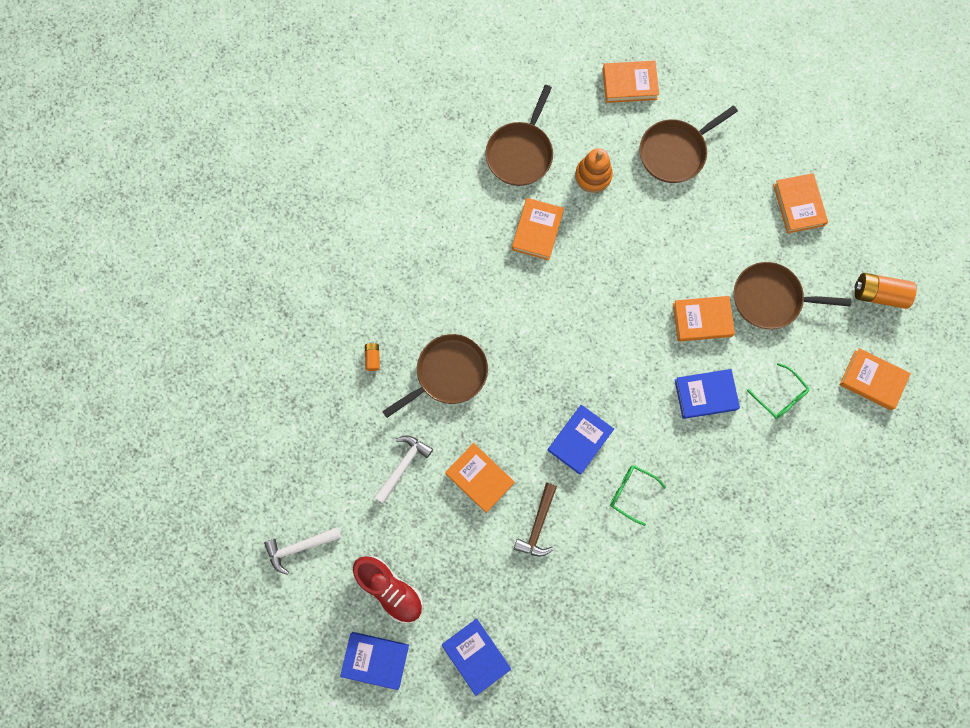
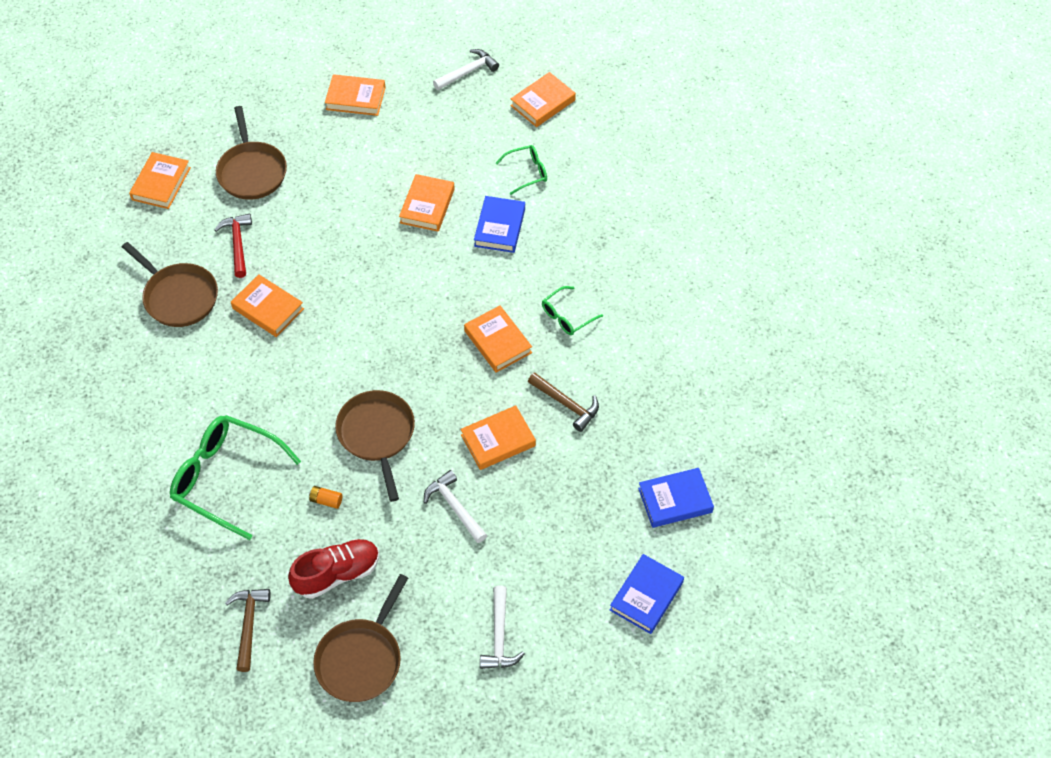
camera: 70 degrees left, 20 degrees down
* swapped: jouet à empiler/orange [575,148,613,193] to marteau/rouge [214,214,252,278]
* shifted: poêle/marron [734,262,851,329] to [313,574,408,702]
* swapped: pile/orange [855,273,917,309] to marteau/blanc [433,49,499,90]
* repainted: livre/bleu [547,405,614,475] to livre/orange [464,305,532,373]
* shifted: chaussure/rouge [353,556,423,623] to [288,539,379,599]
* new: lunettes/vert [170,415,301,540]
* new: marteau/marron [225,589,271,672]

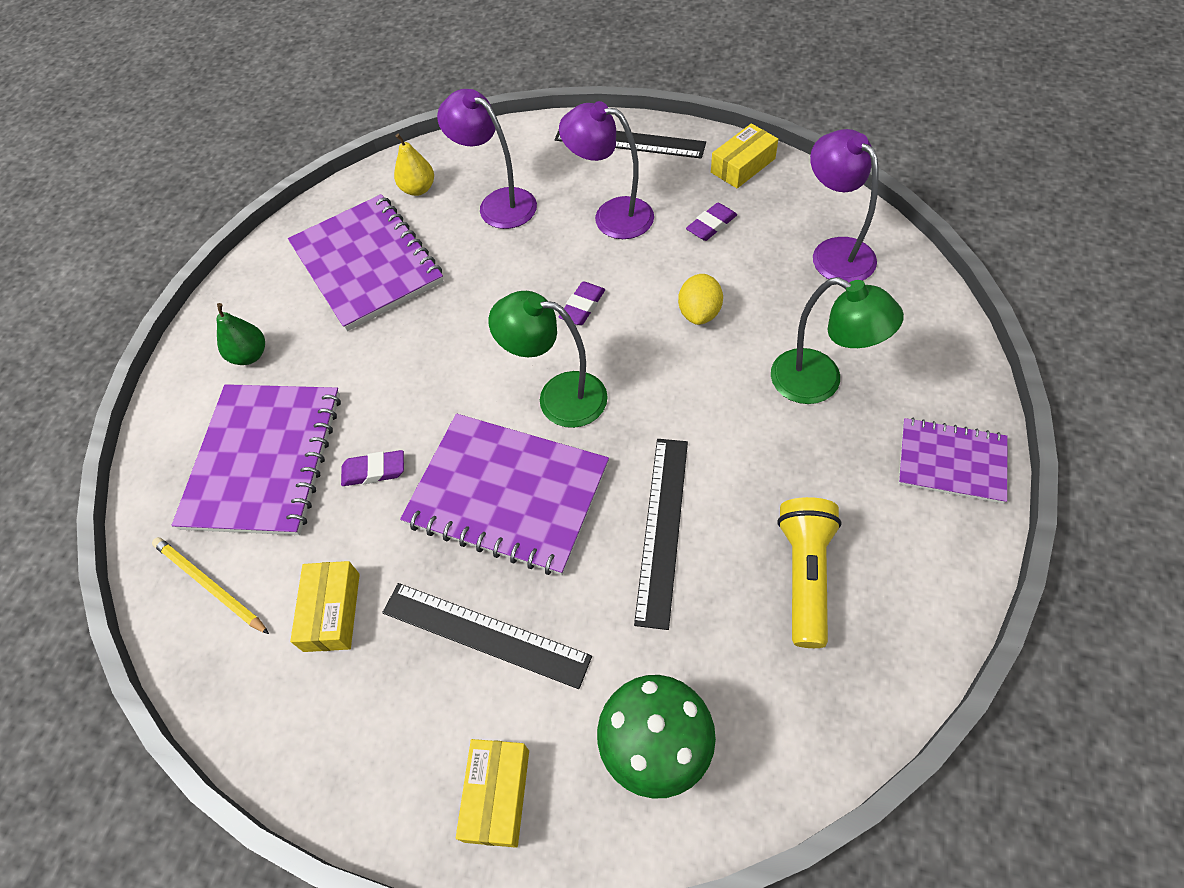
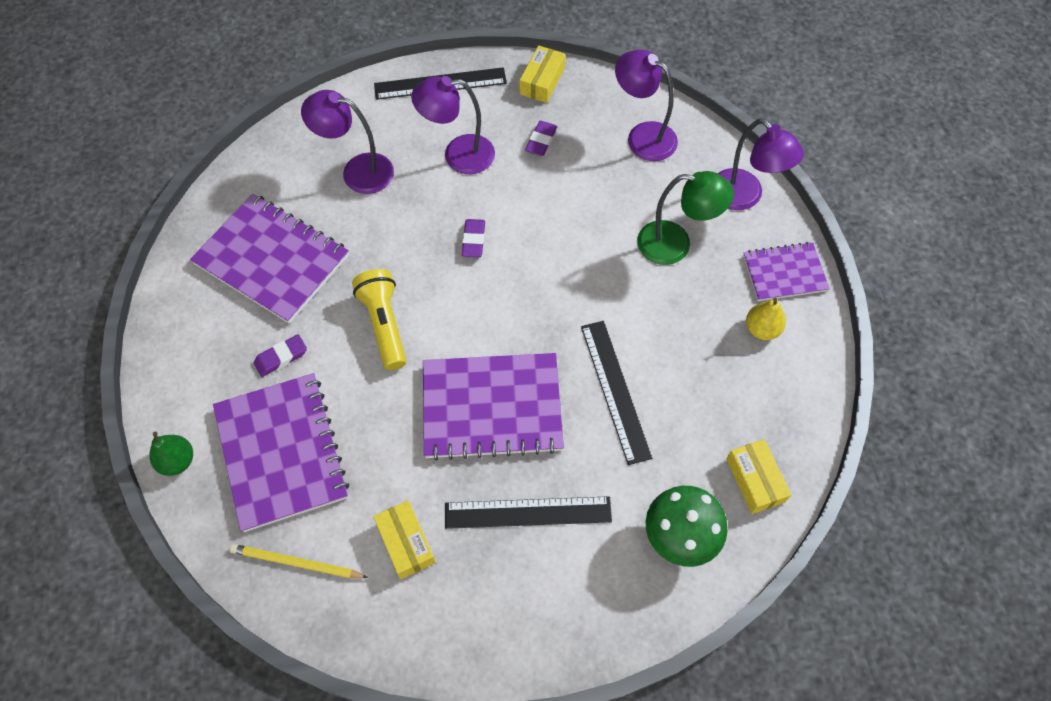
camera: 30 degrees left, 5 degrees up
* shifted: poire/jaune [394,134,434,196] to [746,298,786,340]
* gone: citron/jaune [678,274,723,325]
* gone: lampe/vert [489,291,608,428]
* shifted: poire/vert [216,303,265,365] to [149,432,193,476]
* shifted: gomme/violet [341,450,404,486] to [254,334,307,377]
* shifted: lampe de poche/jaune [777,497,842,648] to [352,269,406,370]
* shifted: boîte/jaune [456,739,529,848] to [726,439,791,514]
* new: lampe/violet [718,118,804,210]

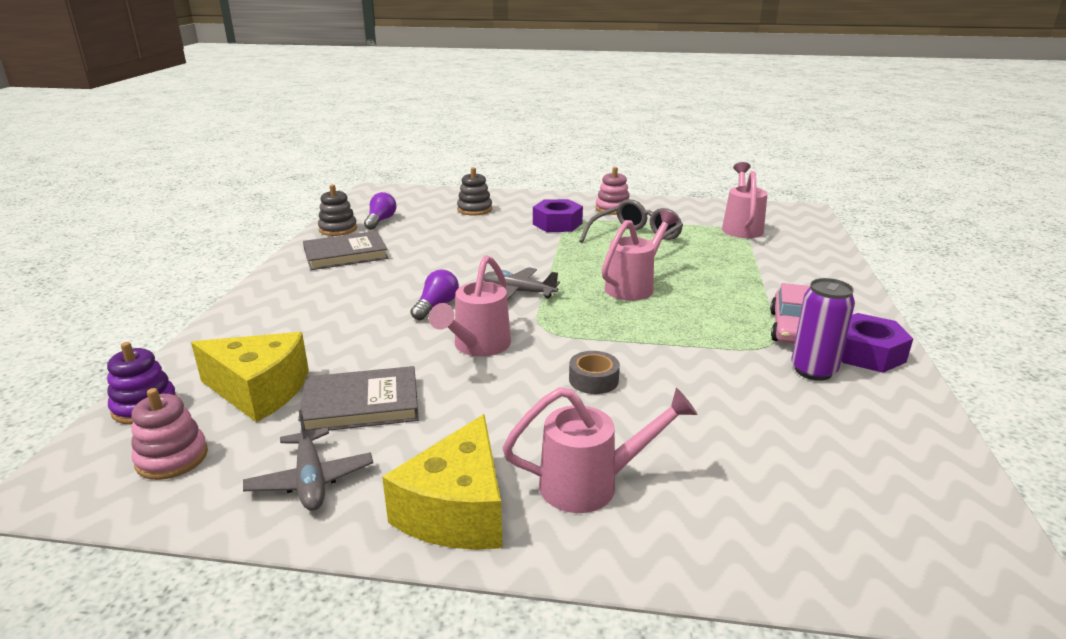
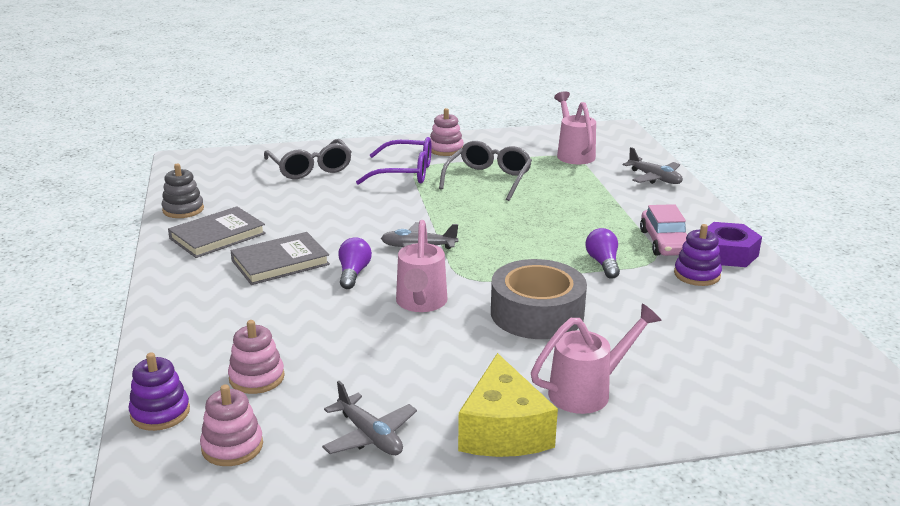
camera: 20 degrees left, 0 degrees up
* swapped: jouet à empiler/gris [457,167,492,216] to lunettes/gris [264,139,352,179]
* shifted: ampoule/violet [364,192,396,230] to [585,228,620,279]
* swapped: écrou/violet [533,199,583,232] to lunettes/violet [356,137,432,185]
* gone: arrosoir/rose [602,210,679,301]
* swapped: canette/violet [791,278,855,381] to jouet à empiler/violet [674,224,722,286]
* swapped: fromage/jaune [191,332,309,422] to jouet à empiler/rose [228,320,285,394]
* scaled: ruban adhésif/gris [569,351,620,394] = [491,259,587,339] x2.18
* shifted: livre/gris [298,366,419,433] to [230,232,330,285]
* new: avion/gris [623,147,683,184]

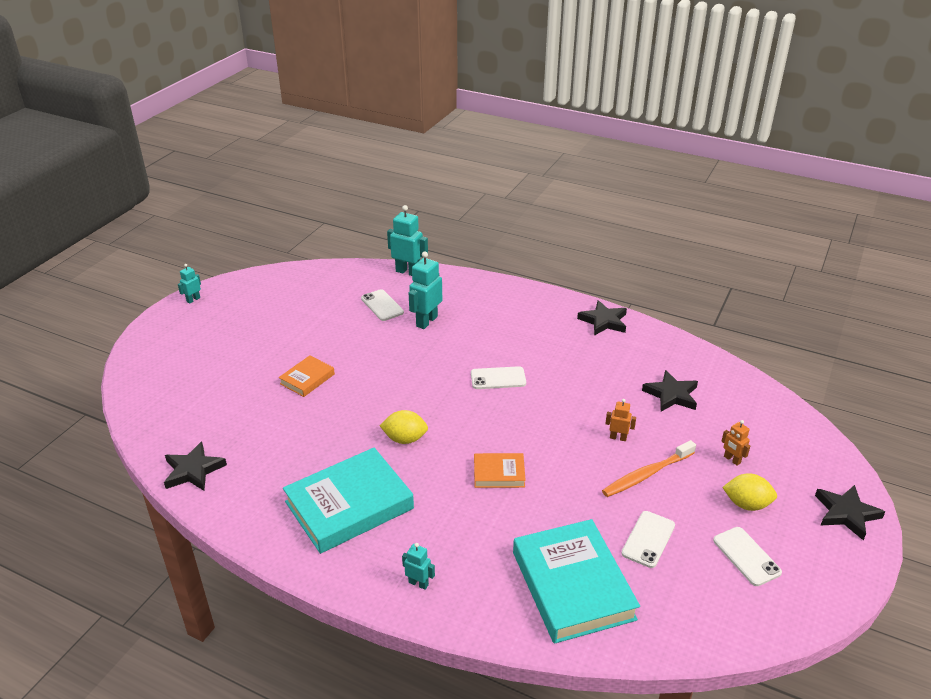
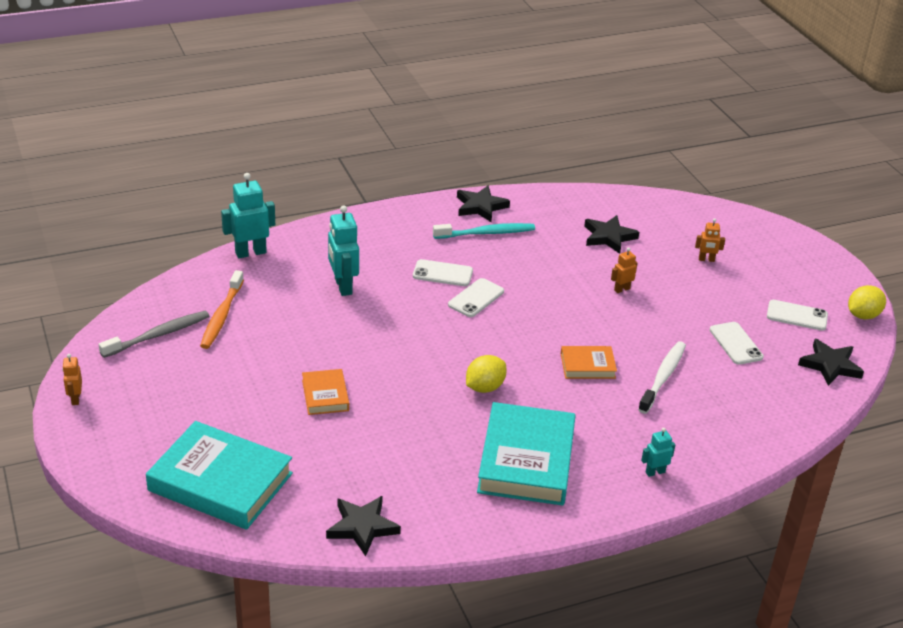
camera: 50 degrees left, 0 degrees up
* repainted: robot/turquoise [178,264,201,304] to robot/orange [62,354,82,405]
* shifted: téléphone/blanc [361,289,404,321] to [413,259,473,286]
* shifted: brosse à dents/orange [602,440,696,497] to [200,270,244,349]
* rotated: livre/orange [474,453,526,488] = [561,346,617,379] 45 degrees clockwise
* shifted: citron/jaune [722,473,777,511] to [848,285,886,320]
* shifted: étoile/noir [815,485,885,540] to [798,339,864,386]
* shifted: livre/turquoise [513,519,640,644] to [146,421,293,530]
* new: brosse à dents/turquoise [433,223,535,239]
* new: brosse à dents/gris [99,311,209,358]
* new: brosse à dents/blanc [638,341,686,414]

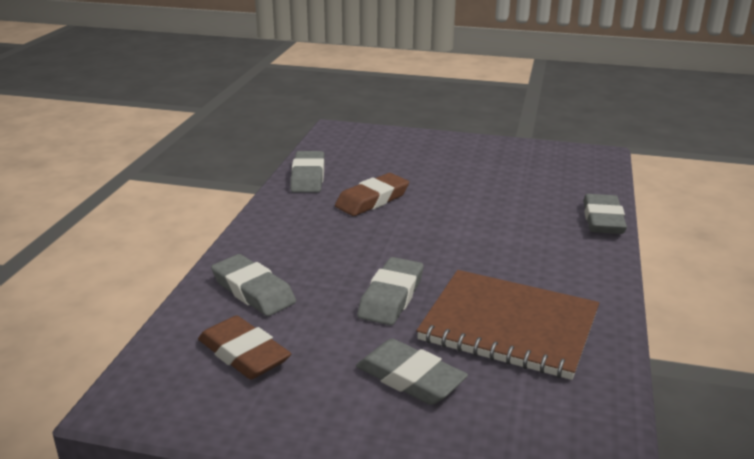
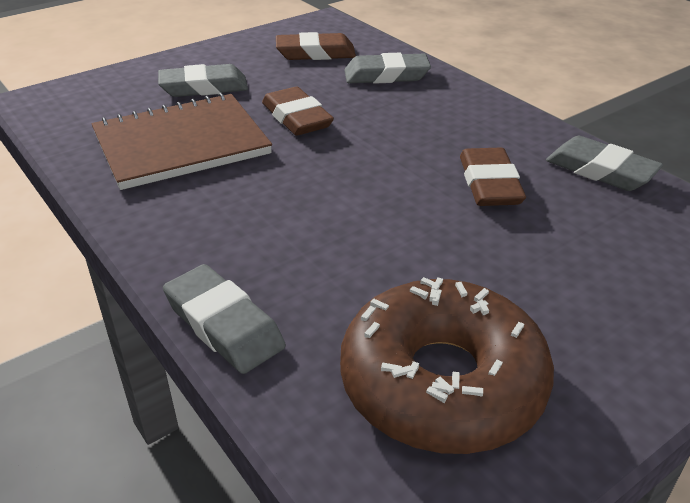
camera: 130 degrees right, 10 degrees up
* repainted: gomme/gris [357,257,423,325] to gomme/marron [262,87,334,136]
* new: beignet/marron [340,277,554,454]

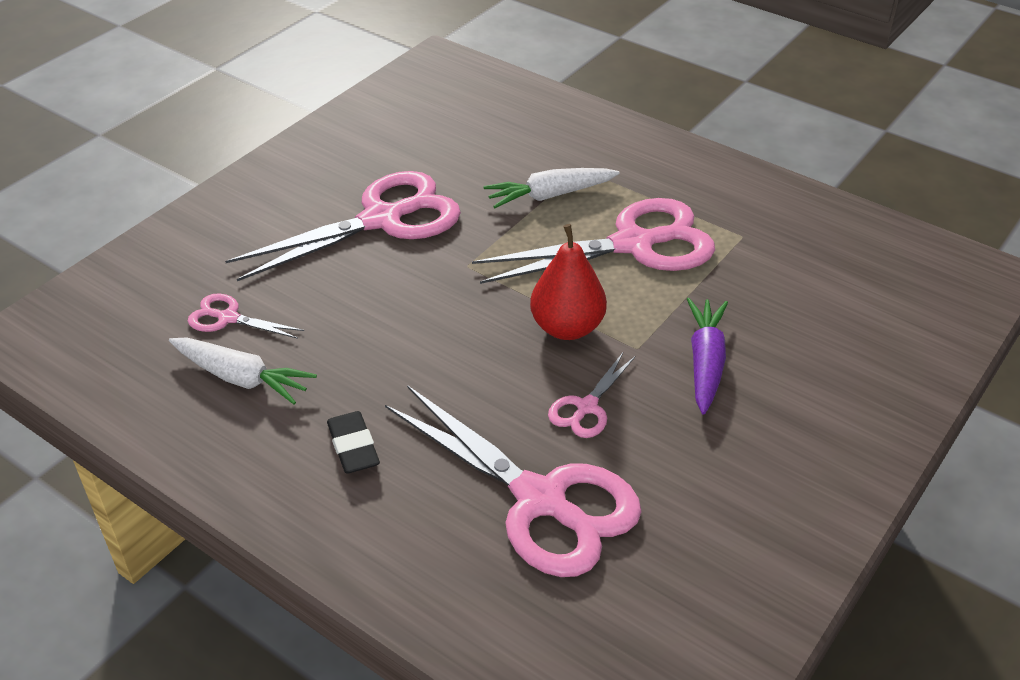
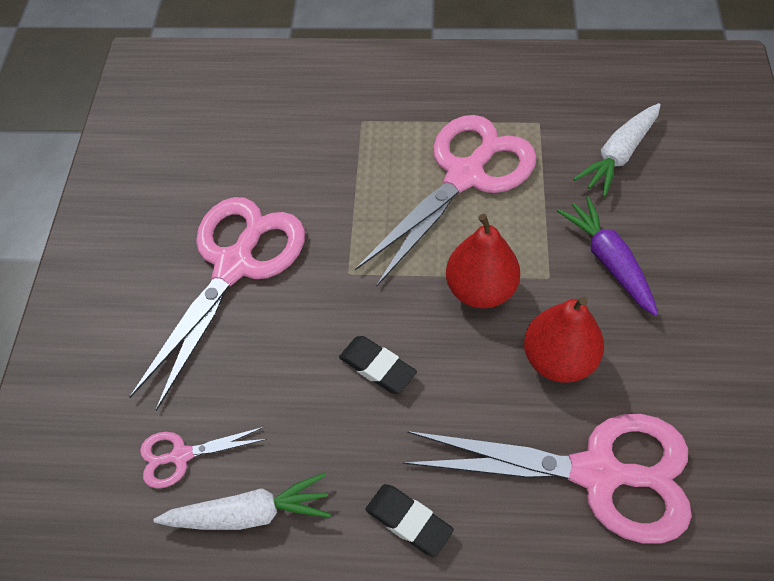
camera: 30 degrees left, 15 degrees up
* shifted: carotte/blanc [484,168,620,208] to [573,103,661,197]
* swapped: ciseaux/rose [548,353,636,438] to poire/rouge [524,297,604,383]
* new: gomme/noir [339,336,417,394]

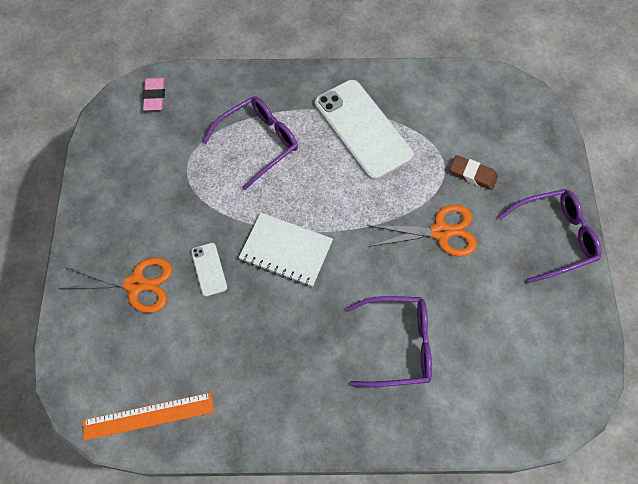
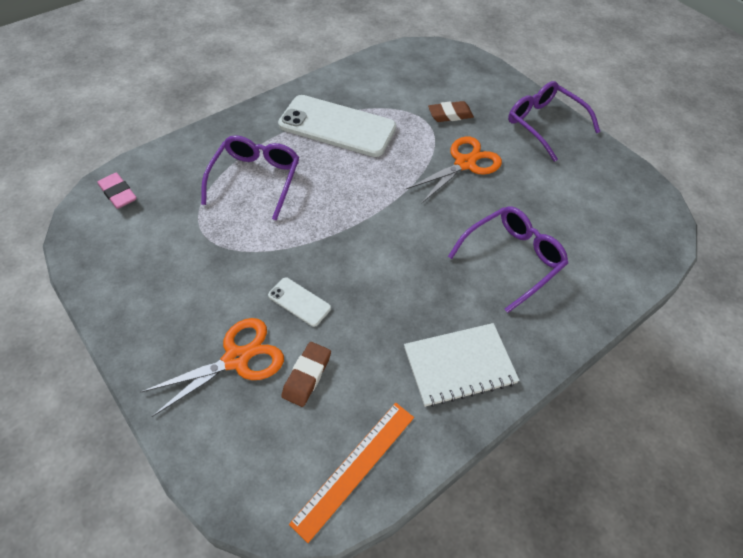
camera: 40 degrees left, 10 degrees down
* rotated: lunettes/violet [498,189,602,283] = [508,81,600,162] 75 degrees counterclockwise
* shifted: carnet/blanc [239,213,333,287] to [404,323,520,407]
* new: gomme/marron [281,342,331,407]

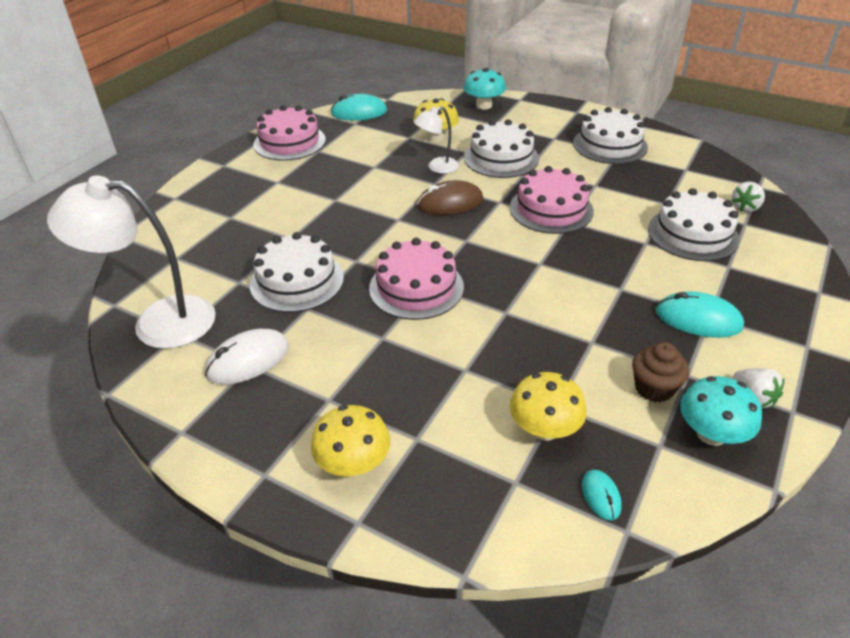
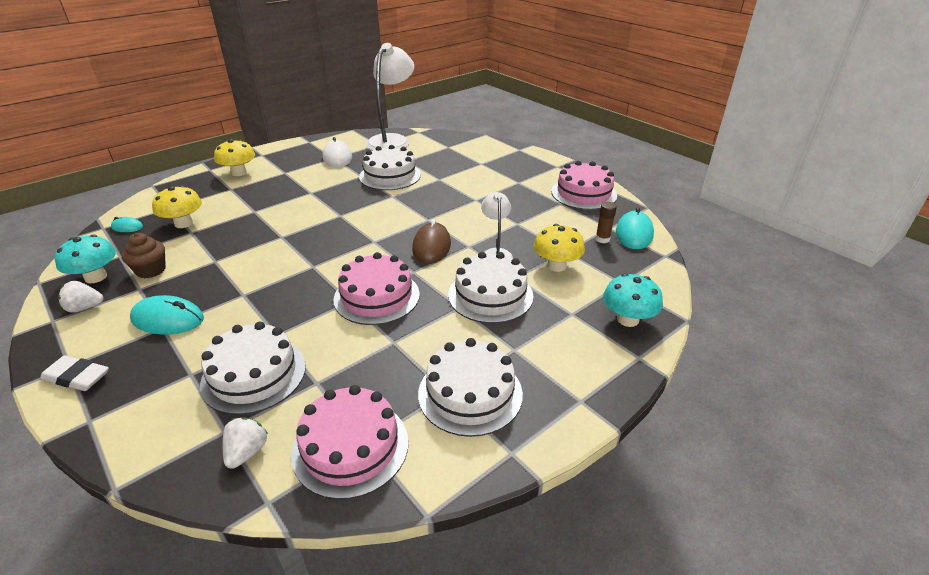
camera: 110 degrees right, 5 degrees down
* rotated: fraise/blanc [732,182,765,212] = [223,417,268,469] 45 degrees clockwise
* shifted: gâteau/rose [369,238,464,320] to [292,385,408,500]
* rotated: souris/turquoise [656,291,744,338] = [130,295,204,335] 60 degrees clockwise
* new: bâton de colle/marron [595,202,617,243]
* new: gomme/blanc [40,355,109,391]

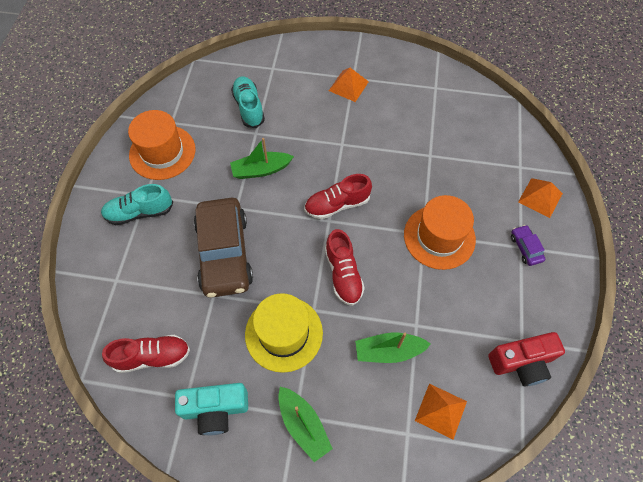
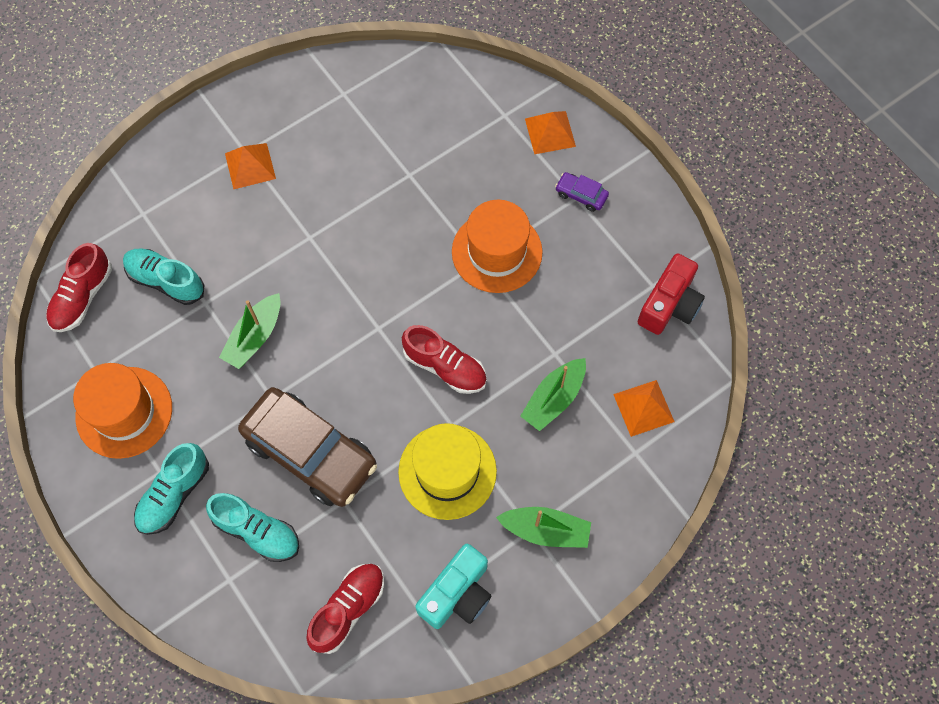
camera: 45 degrees left, 5 degrees up
* shifted: chaussure/rouge [304,174,372,219] to [46,243,112,332]
* new: chaussure/turquoise [206,493,299,562]

